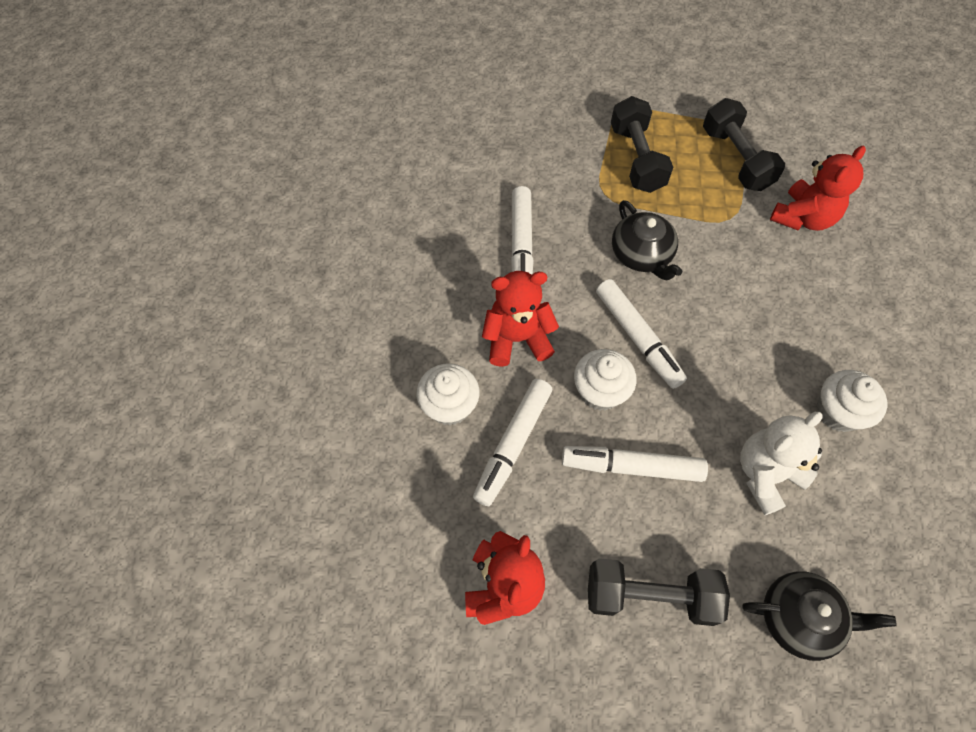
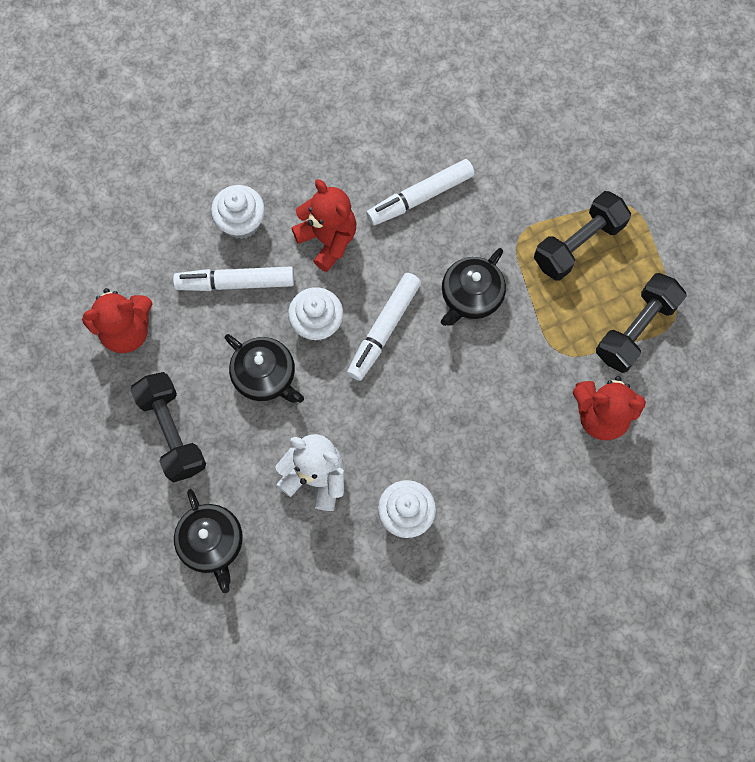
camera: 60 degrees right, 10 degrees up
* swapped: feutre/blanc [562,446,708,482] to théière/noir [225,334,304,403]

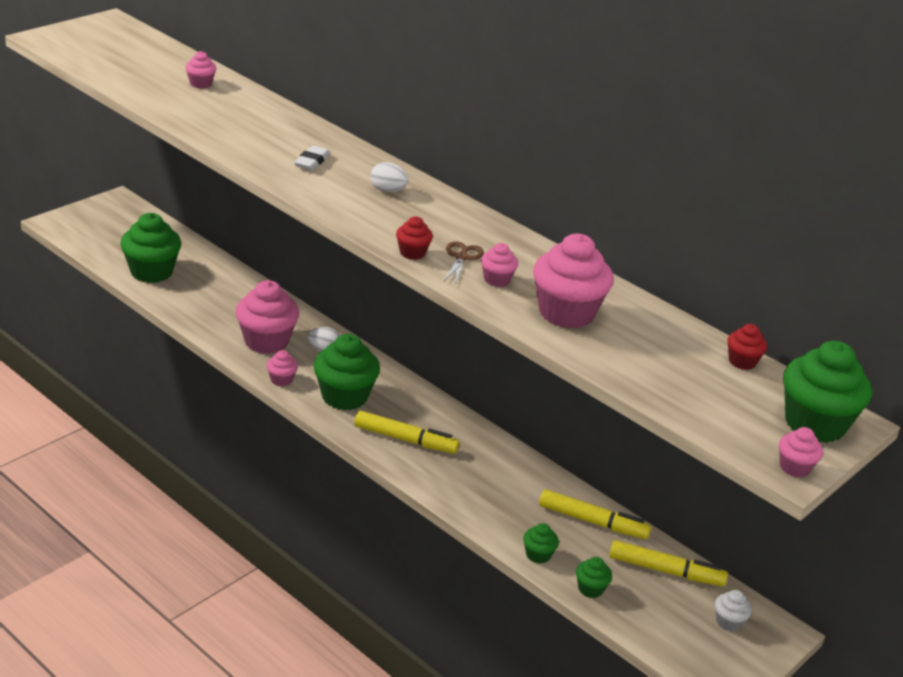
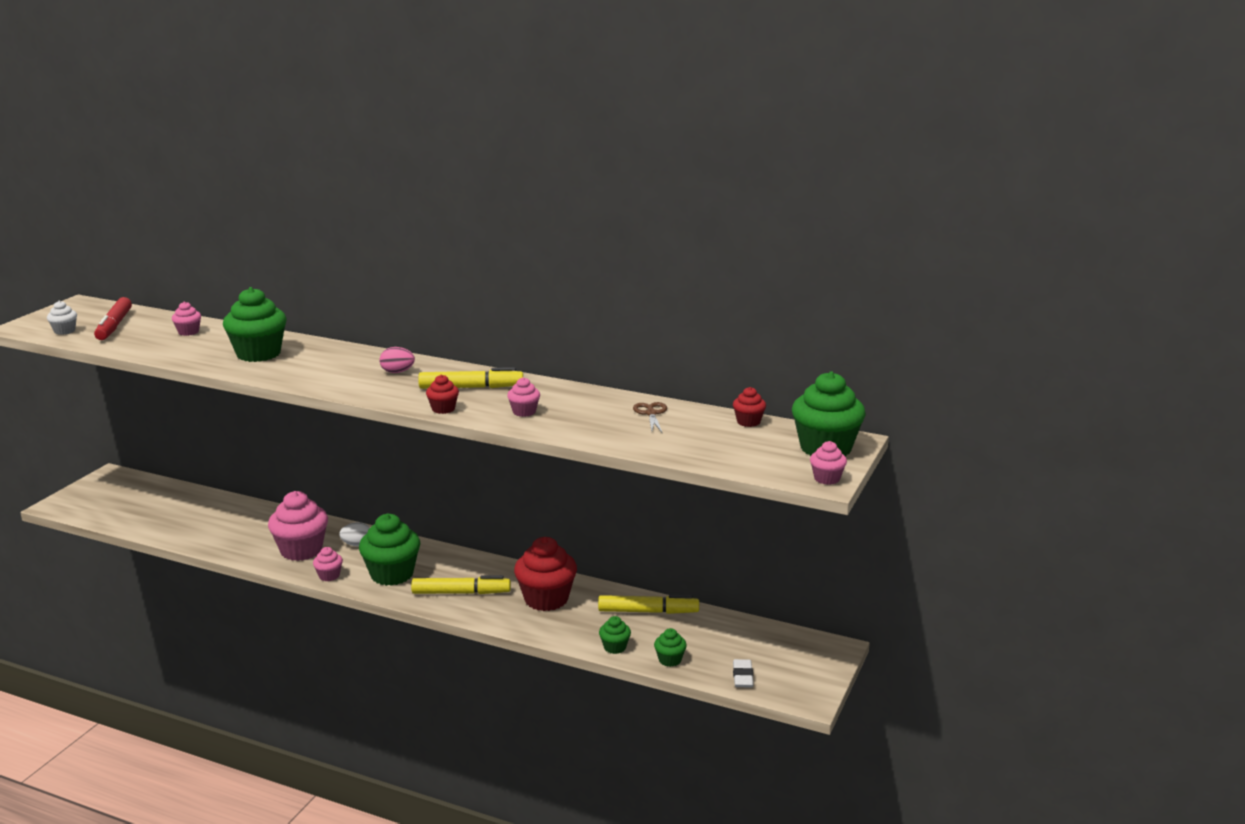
camera: 15 degrees left, 10 degrees down
* shifted: gomme/blanc [294,145,330,171] to [733,659,754,688]
* repainted: œuf/blanc [370,162,408,192] to œuf/rose [379,347,415,373]
* shifted: muffin/vert [120,213,181,283] to [223,287,287,362]
* gone: muffin/rose [533,234,614,328]
* shifted: ciseaux/marron [444,241,484,285] to [633,402,667,434]
* shifted: feutre/jaune [609,540,728,587] to [418,367,523,389]
* shifted: muffin/blanc [715,590,752,632] to [47,301,77,335]
* new: feutre/rouge [94,297,132,340]
* new: muffin/rouge [514,537,577,611]

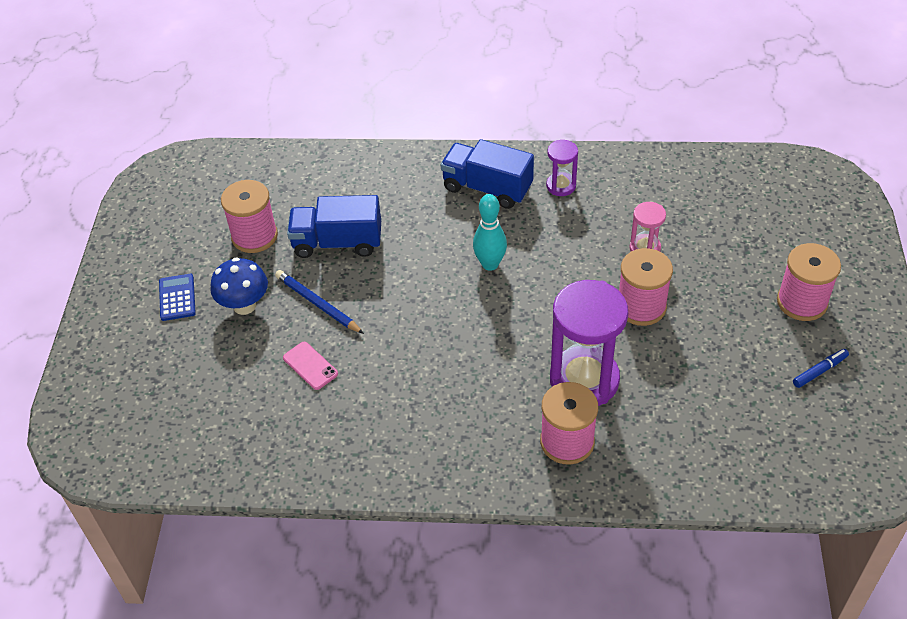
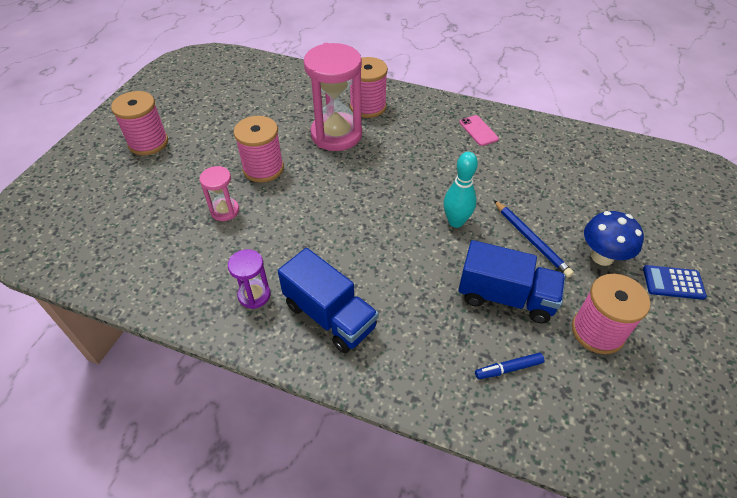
camera: 165 degrees left, 0 degrees up
* shifted: quille/turquoise [473,194,507,271] to [444,152,478,228]
* rotated: calculatrice/bleu [159,274,196,321] = [643,265,707,300] 90 degrees clockwise
* repainted: sablier/violet [550,280,628,406] to sablier/rose [304,43,362,151]
* shifted: téléphone/rose [283,342,338,390] to [459,115,499,146]
* shifted: feutre/bleu [793,349,849,388] to [475,353,544,379]

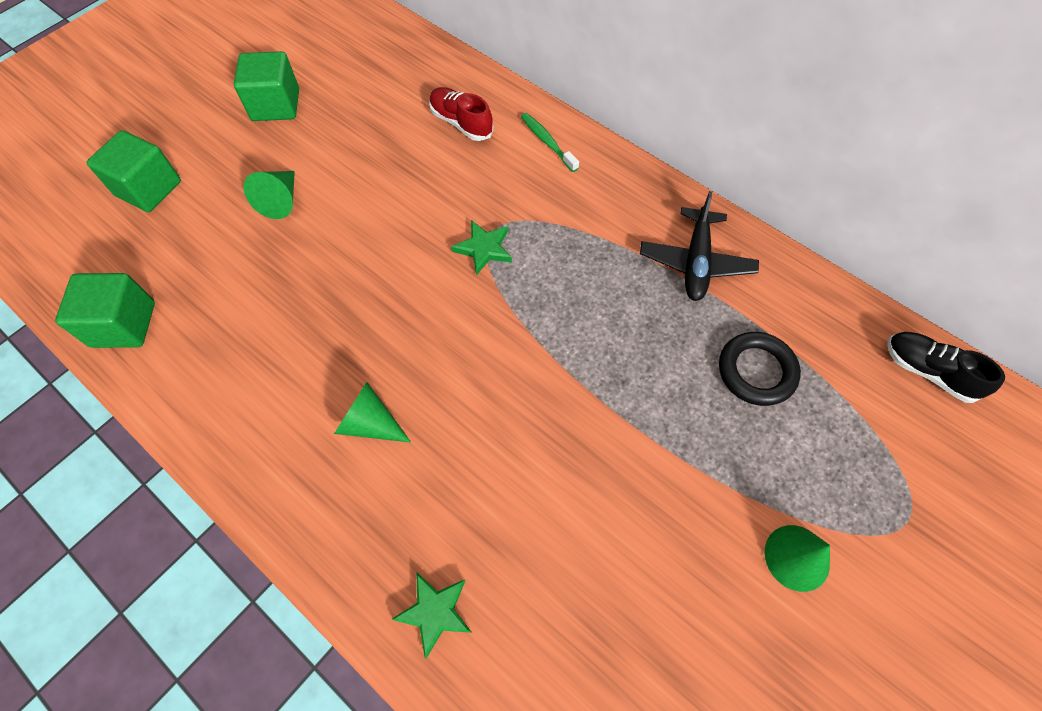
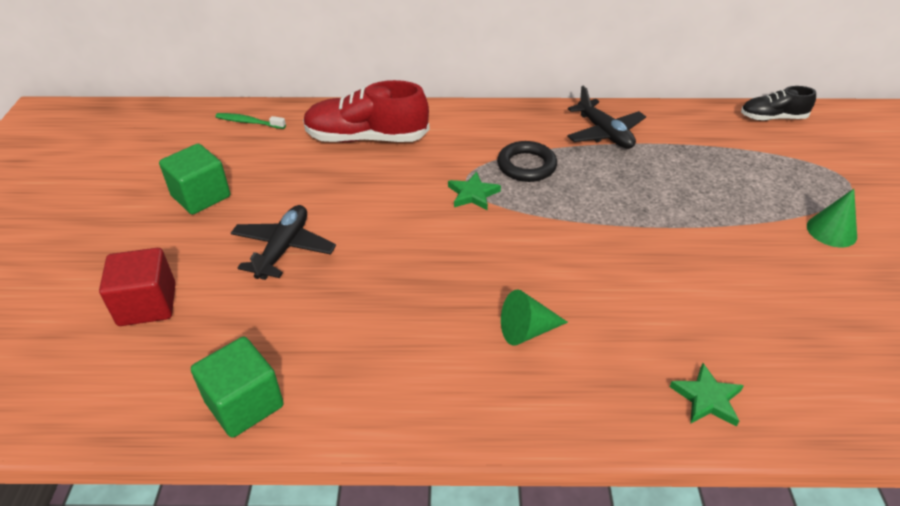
camera: 40 degrees left, 20 degrees down
* scaled: chaussure/rouge [429,87,494,141] = [303,80,429,142] x1.75
* shifted: brosse à dents/vert [521,113,579,172] to [216,113,286,129]
* repainted: cube/vert [86,130,181,212] to cube/rouge [99,248,176,326]
* swapped: cône/vert [244,171,295,219] to avion/noir [231,205,336,280]
* shifted: anneau/noir [719,332,801,406] to [497,141,557,182]

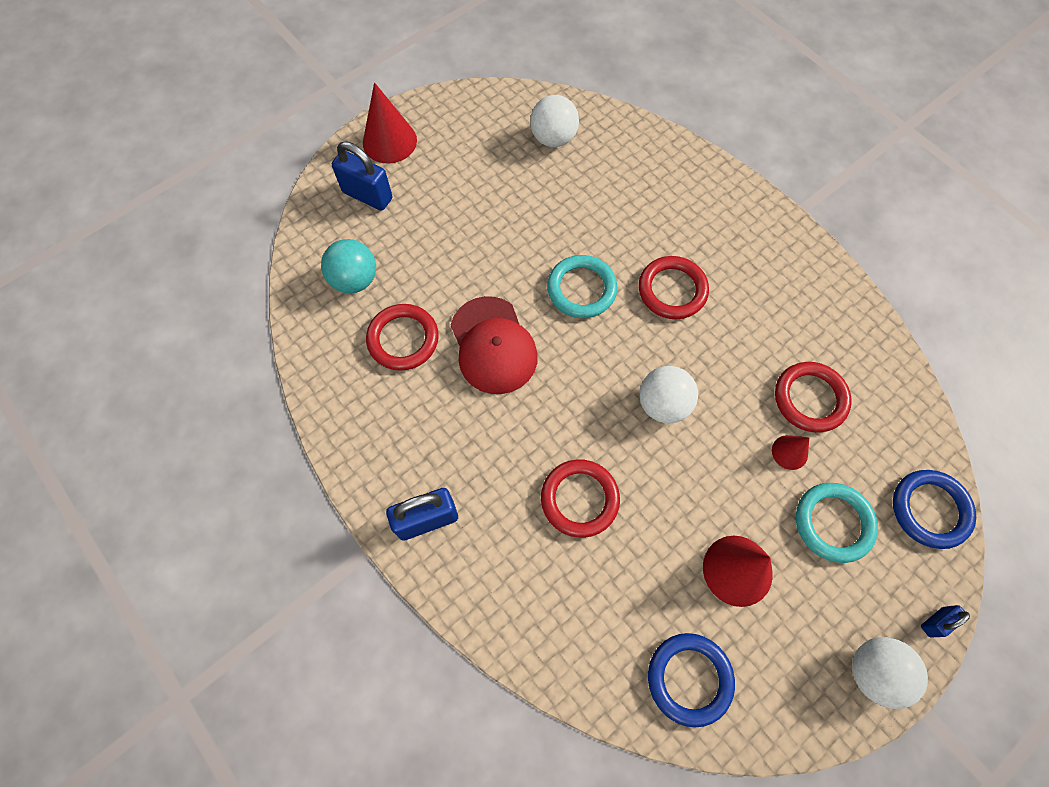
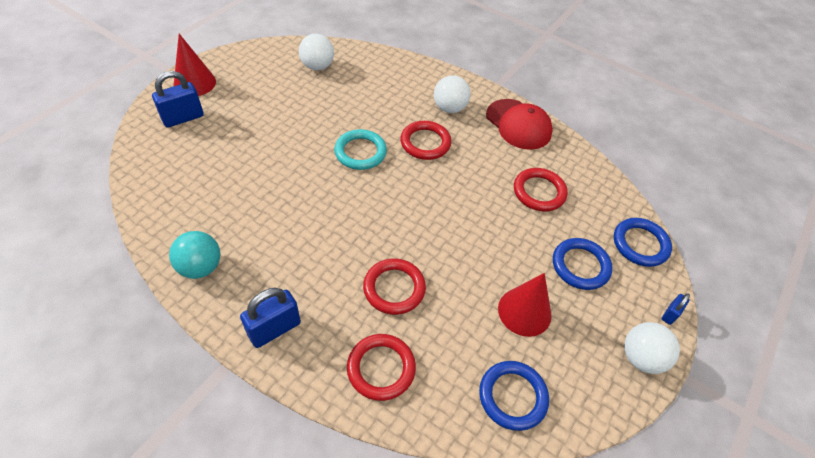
camera: 20 degrees left, 15 degrees down
* rotated: cadenas/bleu [332,141,392,211] = [152,71,204,128] 45 degrees counterclockwise
* shifted: balle/turquoise [321,239,376,293] to [169,231,221,279]
* shifted: casquette/rouge [451,296,538,394] to [486,99,553,150]
* shifted: anneau/rouge [366,304,439,371] to [347,334,416,401]
* shifted: balle/blanc [640,366,698,423] to [434,75,470,113]
* gone: cône/rouge [772,435,809,470]
* repainted: anneau/turquoise [796,483,878,563] to anneau/bleu [553,238,613,290]

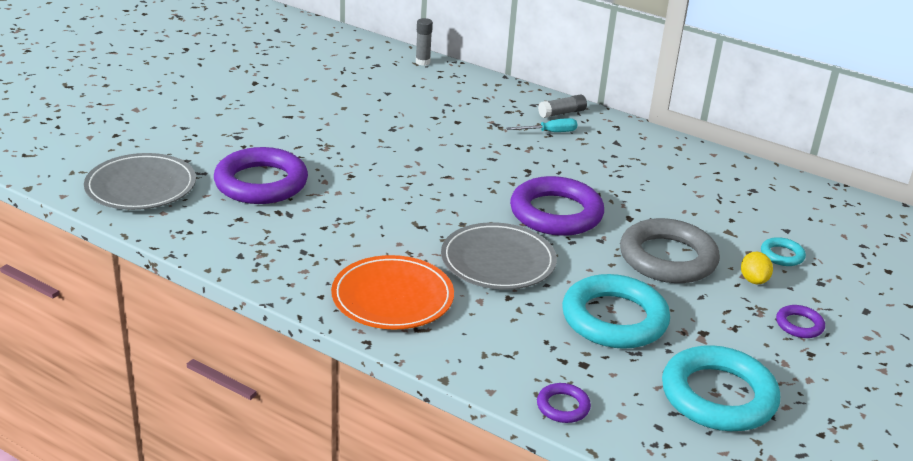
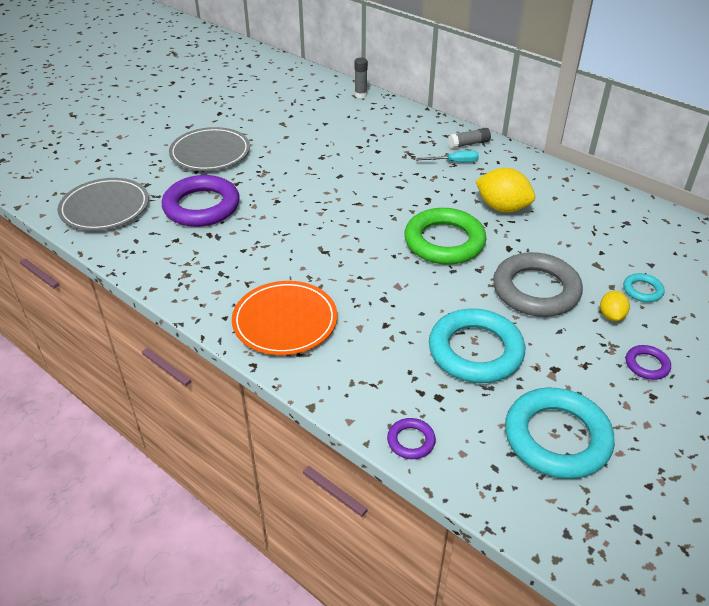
camera: 10 degrees right, 10 degrees up
* repainted: anneau/violet [510,176,604,236] to anneau/vert [404,208,486,265]
* shifted: assiette/gris [441,222,557,290] to [169,127,250,171]
* new: citron/jaune [476,168,535,213]

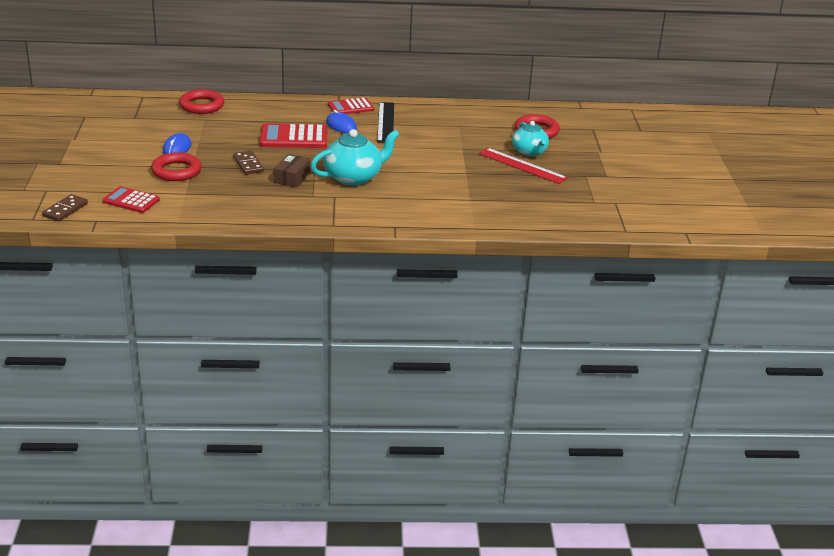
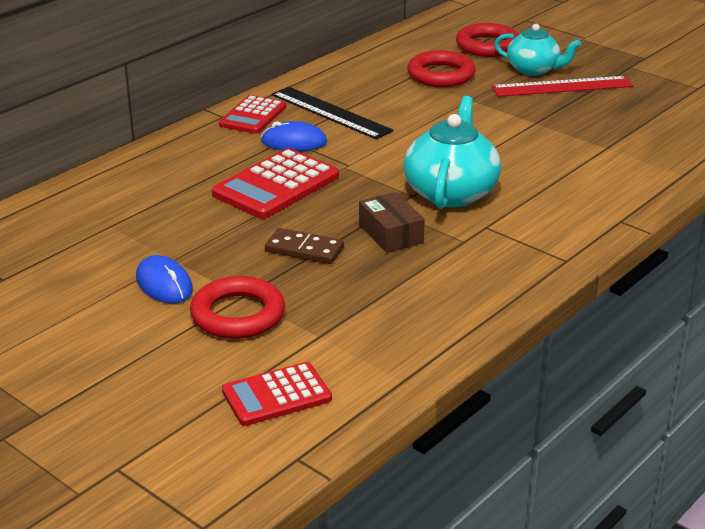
camera: 45 degrees left, 0 degrees up
* shifted: anneau/rouge [179,89,224,114] to [407,50,476,87]
* gone: domino/marron [42,194,88,222]

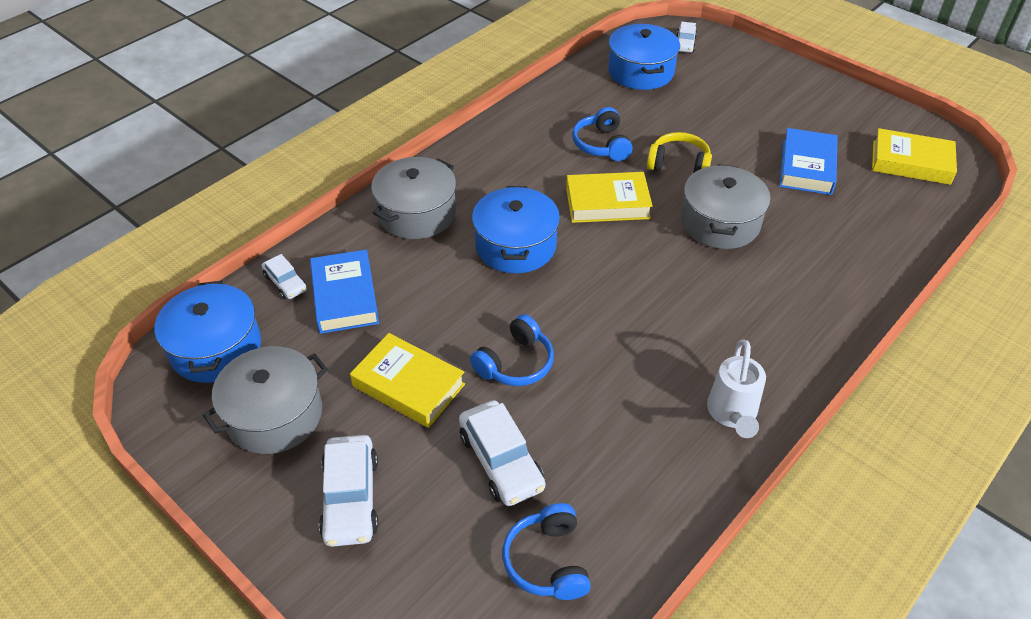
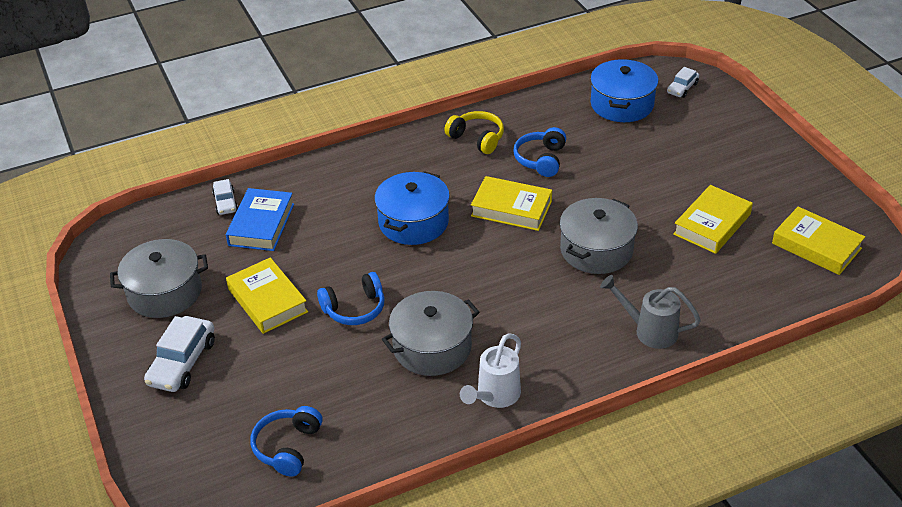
camera: 25 degrees right, 5 degrees down
* repainted: livre/bleu [779,128,838,195] to livre/jaune [673,185,753,254]
* shifted: casque audio/jaune [647,132,712,173] to [444,111,504,154]
* shifted: marmite/gris [371,157,456,239] to [382,291,480,376]
* gone: marmite/bleu [155,281,261,383]
* gone: voiture/blanc [459,400,545,506]
* new: arrosoir/gris [600,275,701,349]

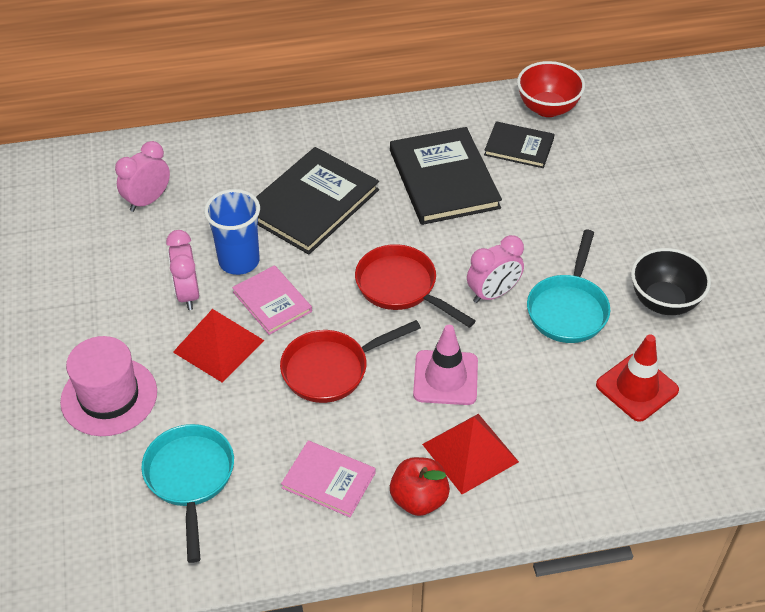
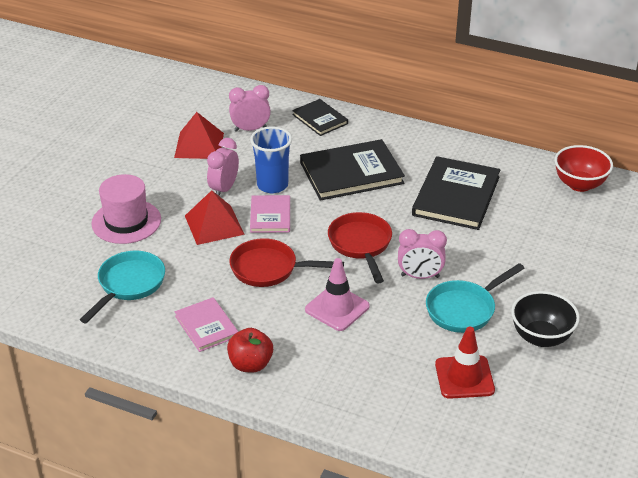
camera: 35 degrees right, 10 degrees down
* shifted: livre/noir [484,121,554,168] to [292,99,348,136]
* shifted: pyramide/rouge [422,414,519,494] to [174,112,224,159]

